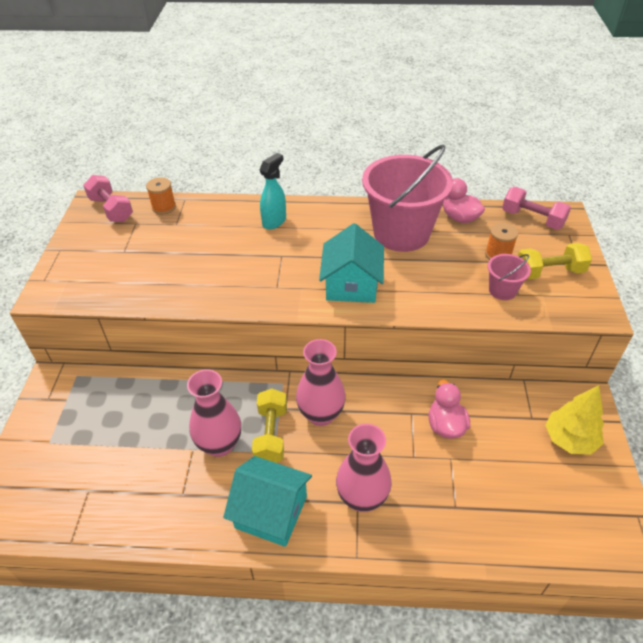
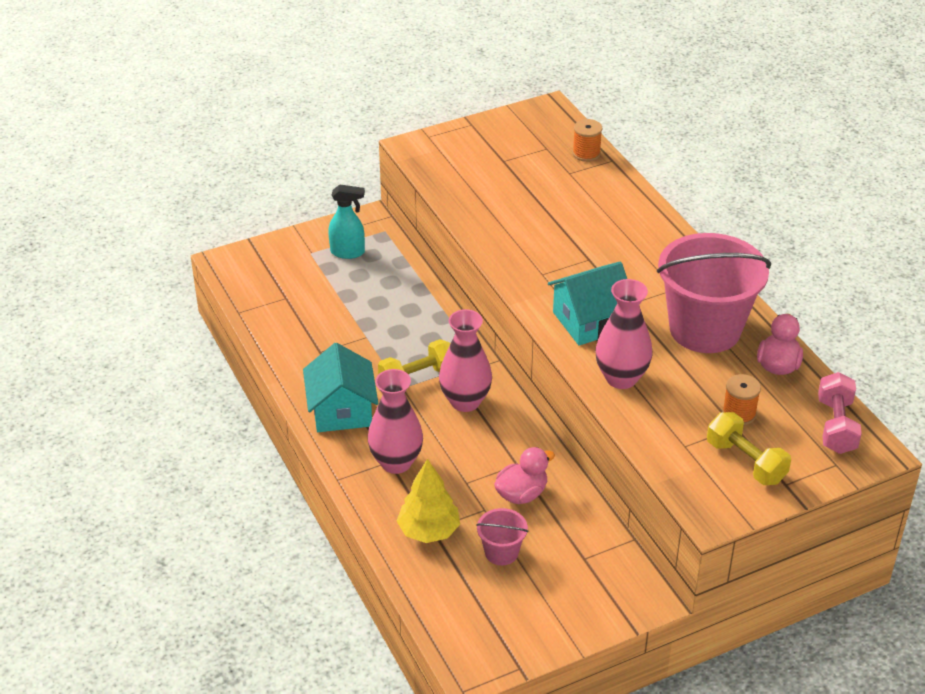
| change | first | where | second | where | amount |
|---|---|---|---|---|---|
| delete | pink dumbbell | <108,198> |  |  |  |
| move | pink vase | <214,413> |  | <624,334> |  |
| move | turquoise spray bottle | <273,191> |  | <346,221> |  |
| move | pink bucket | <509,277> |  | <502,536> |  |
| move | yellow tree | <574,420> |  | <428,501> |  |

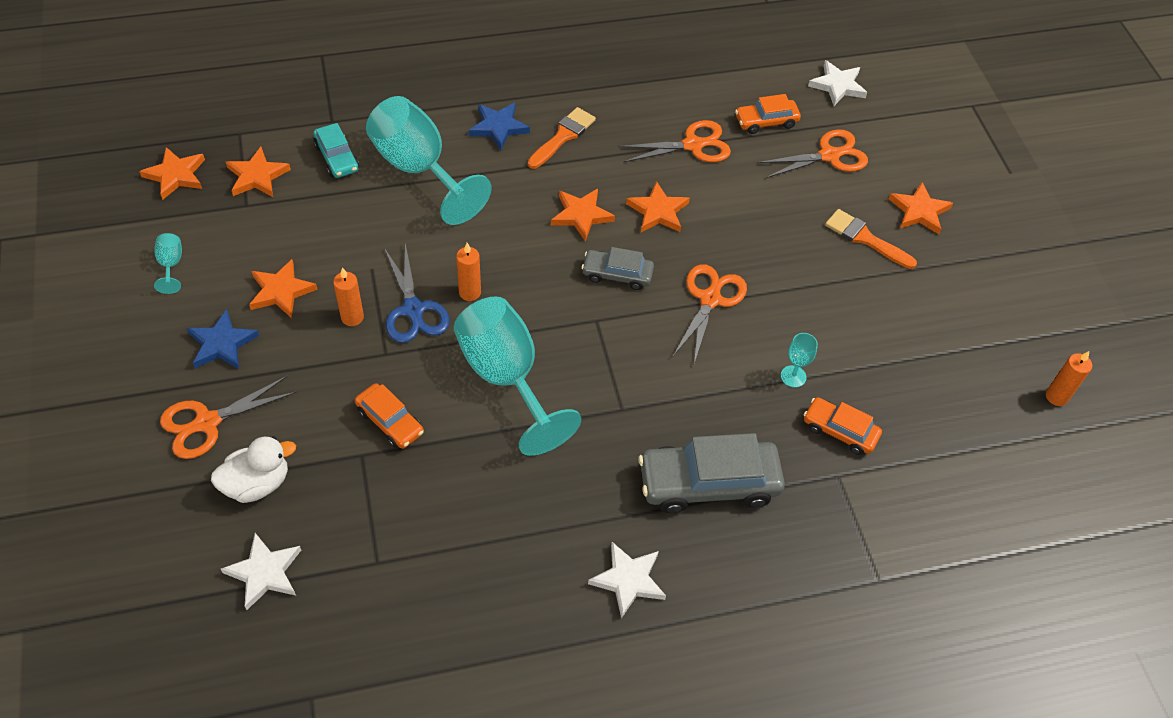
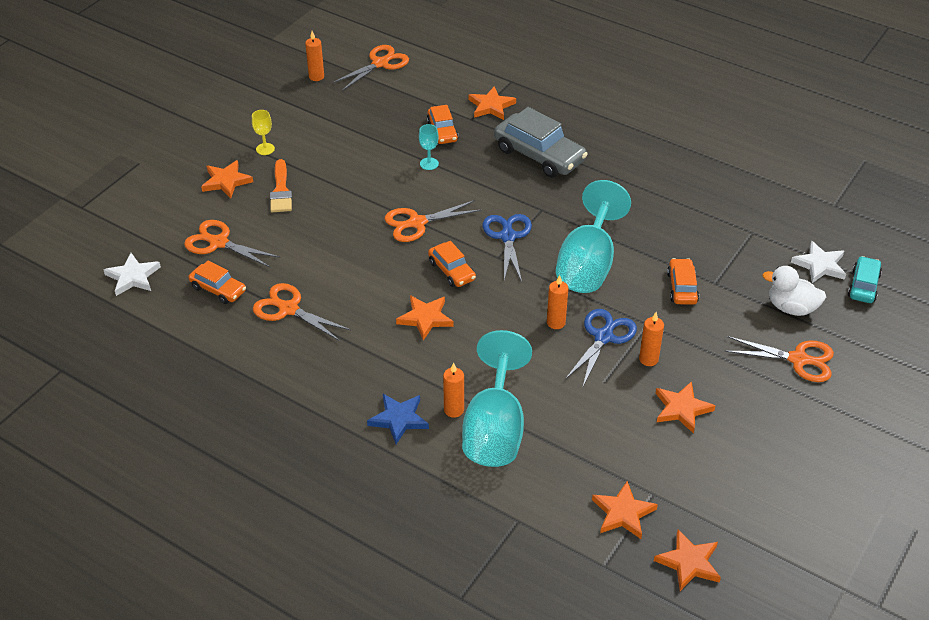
| change | first | where | second | where | amount |
|---|---|---|---|---|---|
| delete | turquoise goblet | <168,263> |  |  |  |
| delete | blue star | <223,339> |  |  |  |
| delete | orange brush | <562,138> |  |  |  |
| delete | white star | <627,580> |  |  |  |
| insert |  |  | yellow goblet | <263,132> |  |
| insert |  |  | orange scissors | <370,68> |  |
| insert |  |  | orange candle | <453,390> |  |
| insert |  |  | blue scissors | <507,248> |  |
| move | turquoise car | <336,150> |  | <865,279> |  |
| move | orange star | <658,206> |  | <492,103> |  |
| recolor | grey car | <617,268> | orange car | <452,264> |  |

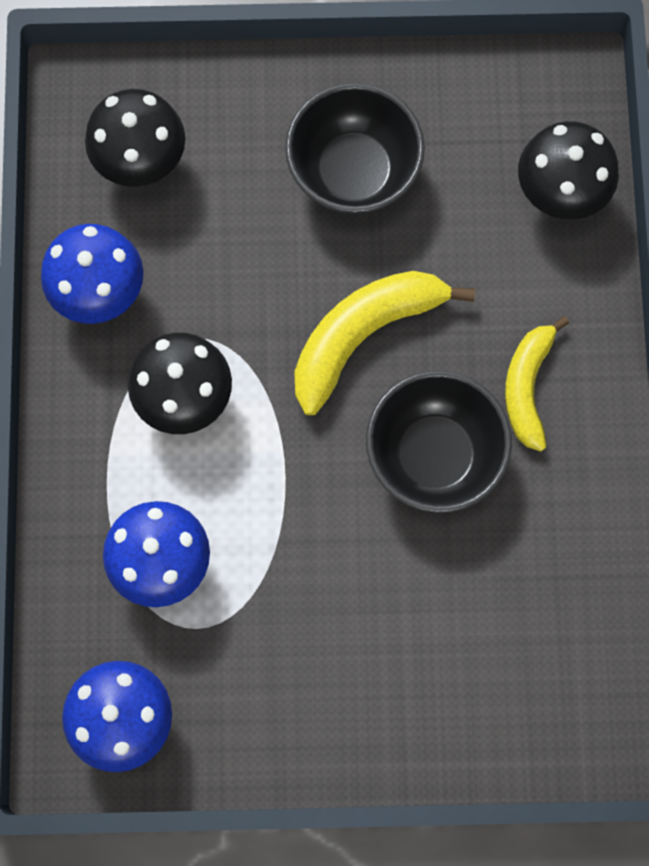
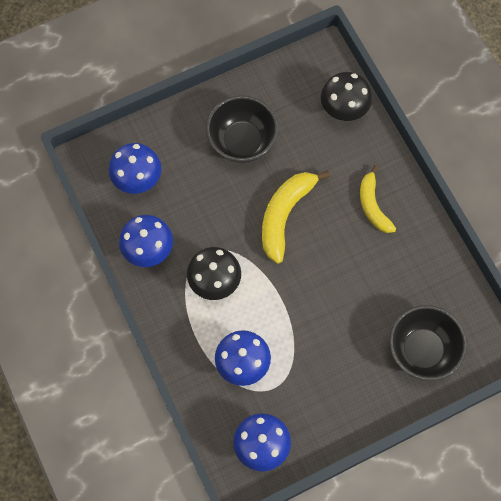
| change | first | where | second | where | amount |
|---|---|---|---|---|---|
| move | black bowl | <439,442> |  | <428,343> |  |
| recolor | black mushroom | <135,138> | blue mushroom | <135,168> |  |

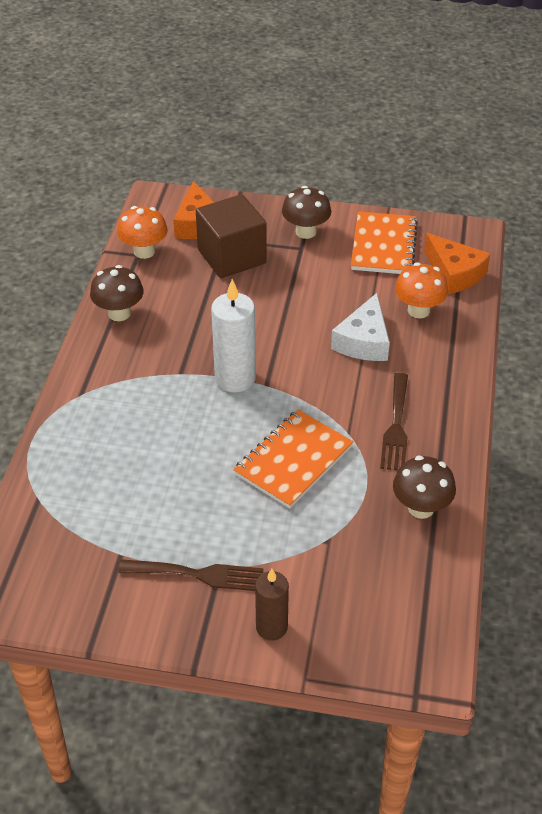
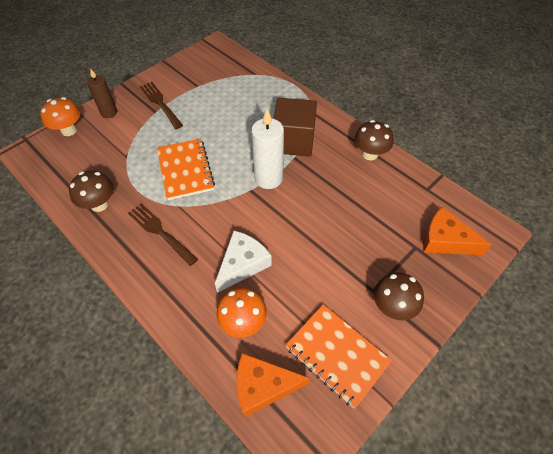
| change | first | where | second | where | amount |
|---|---|---|---|---|---|
| move | orange mushroom | <142,232> |  | <60,116> |  |
| move | brown cube | <231,236> |  | <295,127> |  |
| rotate | brown fork | <191,575> |  | <161,105> | 105 degrees clockwise |
| rotate | white cheese | <360,327> |  | <243,261> | 75 degrees clockwise |

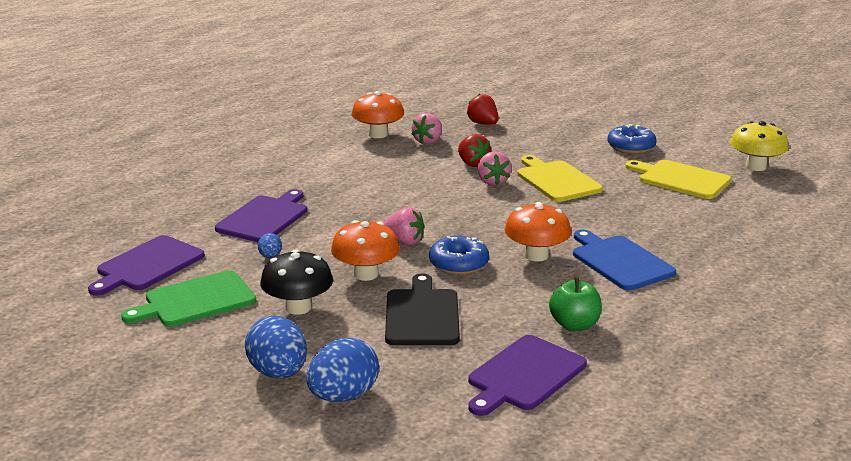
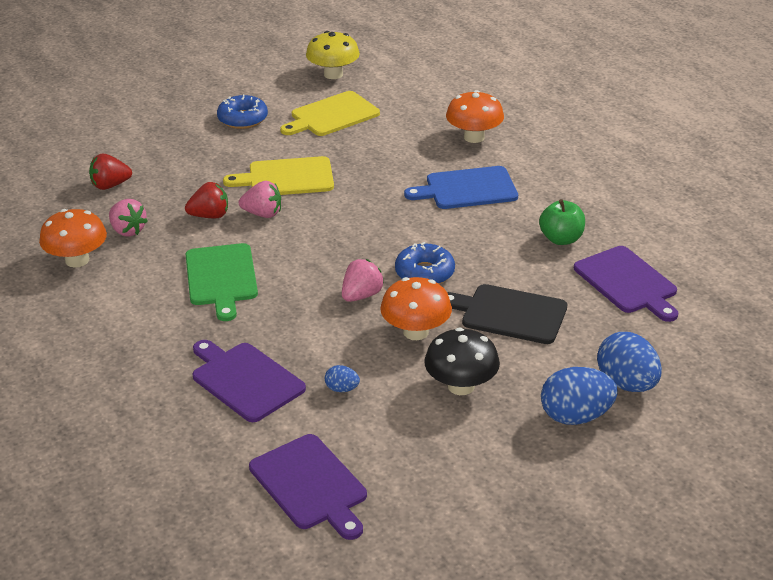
| change | first | where | second | where | amount |
|---|---|---|---|---|---|
| move | green cutting board | <188,298> |  | <222,282> |  |
| move | orange mushroom | <538,232> |  | <475,116> |  |

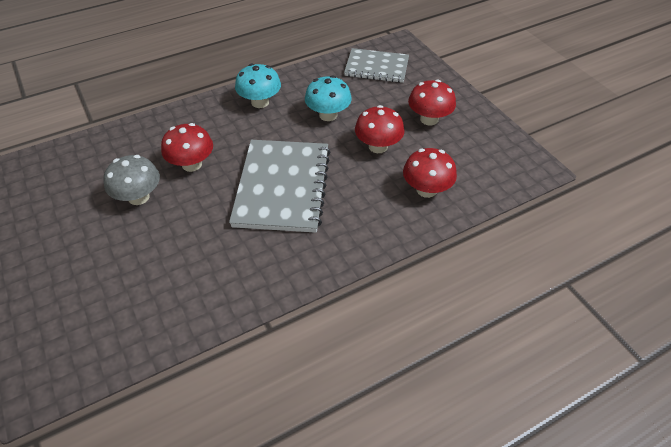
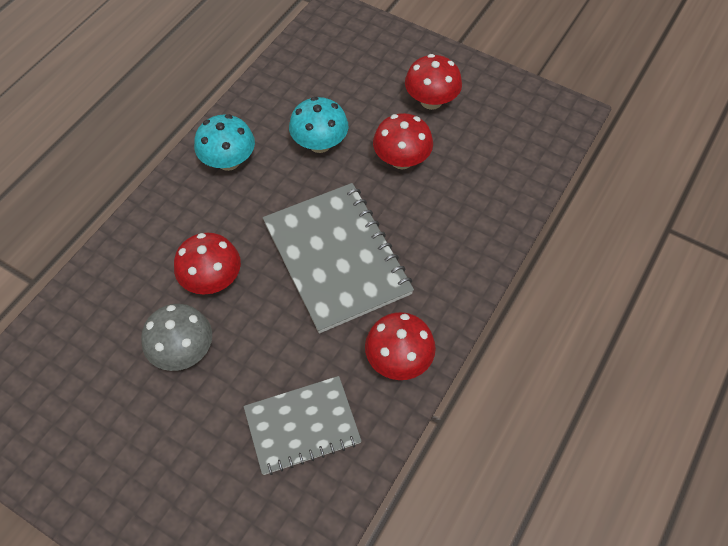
| change | first | where | second | where | amount |
|---|---|---|---|---|---|
| move | grey notebook | <376,65> |  | <302,425> |  |
| move | red mushroom | <430,173> |  | <400,346> |  |

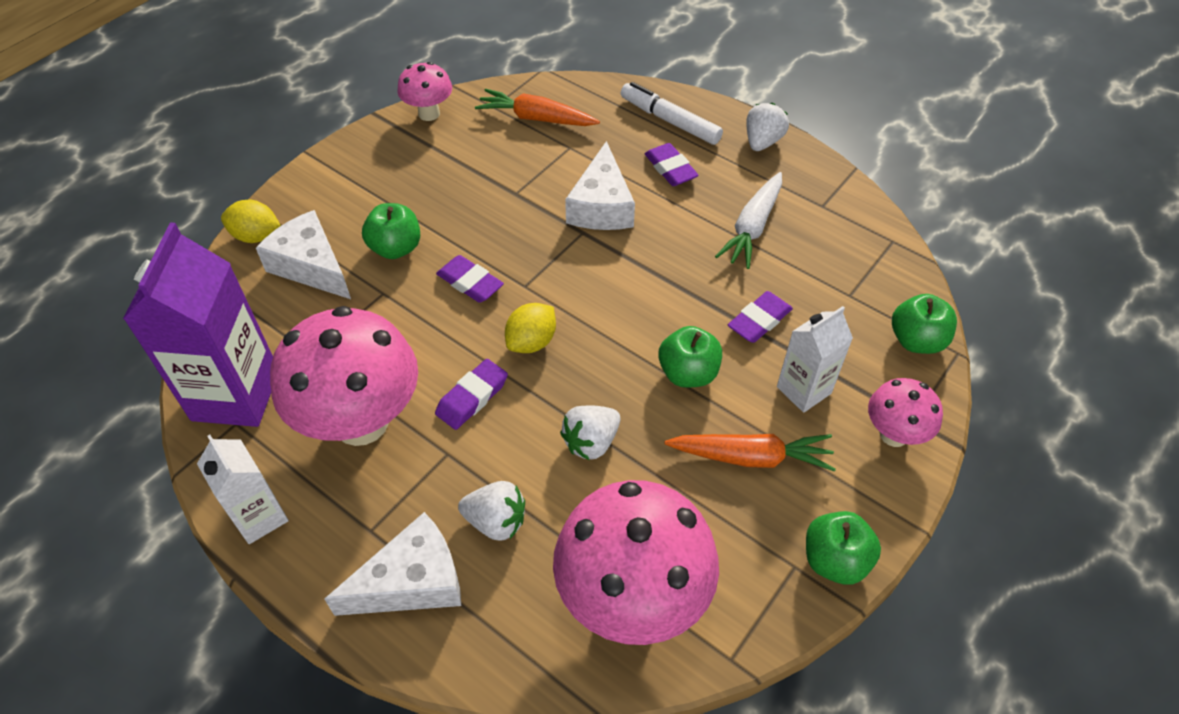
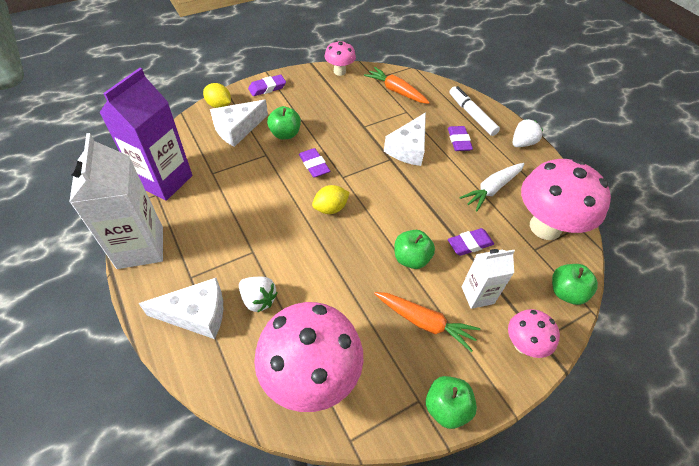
| change | first | where | second | where | amount |
|---|---|---|---|---|---|
| delete | white strawberry | <590,433> |  |  |  |
| move | pink mushroom | <344,376> |  | <566,199> |  |
| move | purple eraser | <471,394> |  | <267,85> |  |
| rotate | white cheese | <303,254> |  | <239,123> | 105 degrees counterclockwise |
| resize | white carton | <243,489> |  | <116,201> | x1.77 |

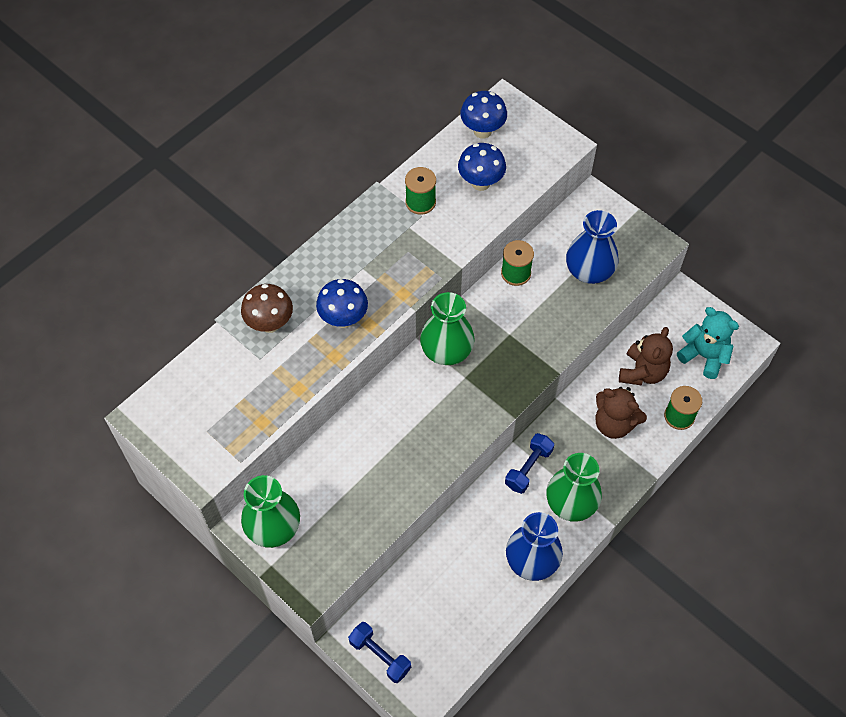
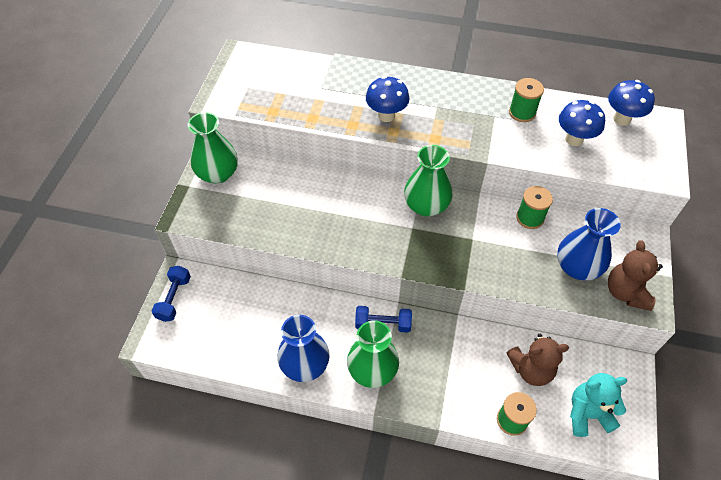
| change | first | where | second | where | amount |
|---|---|---|---|---|---|
| delete | brown mushroom | <267,308> |  |  |  |
| move | brown teddy bear | <621,413> |  | <635,275> |  |
| rotate | turquoise teddy bear | <708,343> |  | <598,405> | 105 degrees counterclockwise |

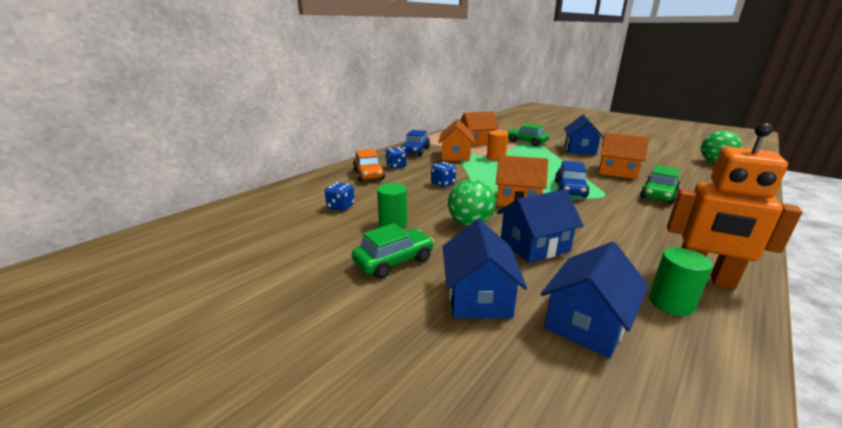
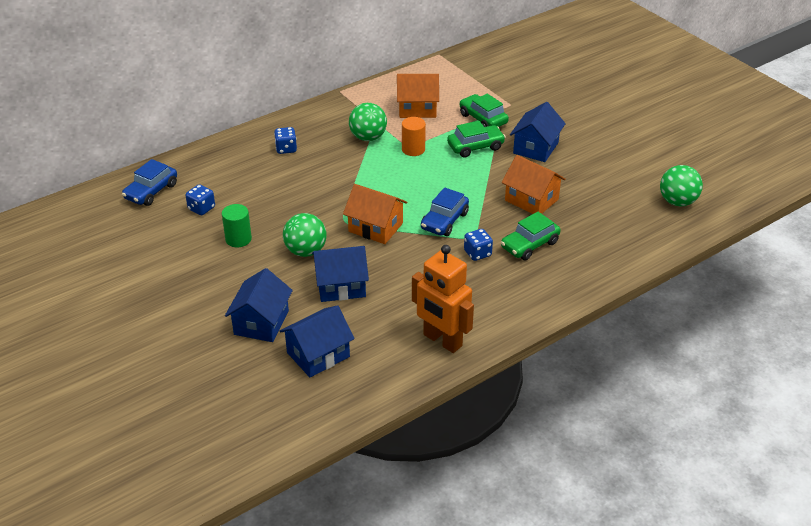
| change | first | where | second | where | amount |
|---|---|---|---|---|---|
| delete | orange car | <369,165> |  |  |  |
| delete | green cylinder | <681,281> |  |  |  |
| move | green car | <393,251> |  | <476,139> |  |
| move | blue car | <415,143> |  | <149,182> |  |
| move | blue dice | <443,174> |  | <478,245> |  |
| replace | orange house | <456,140> | green ball | <368,122> |  |

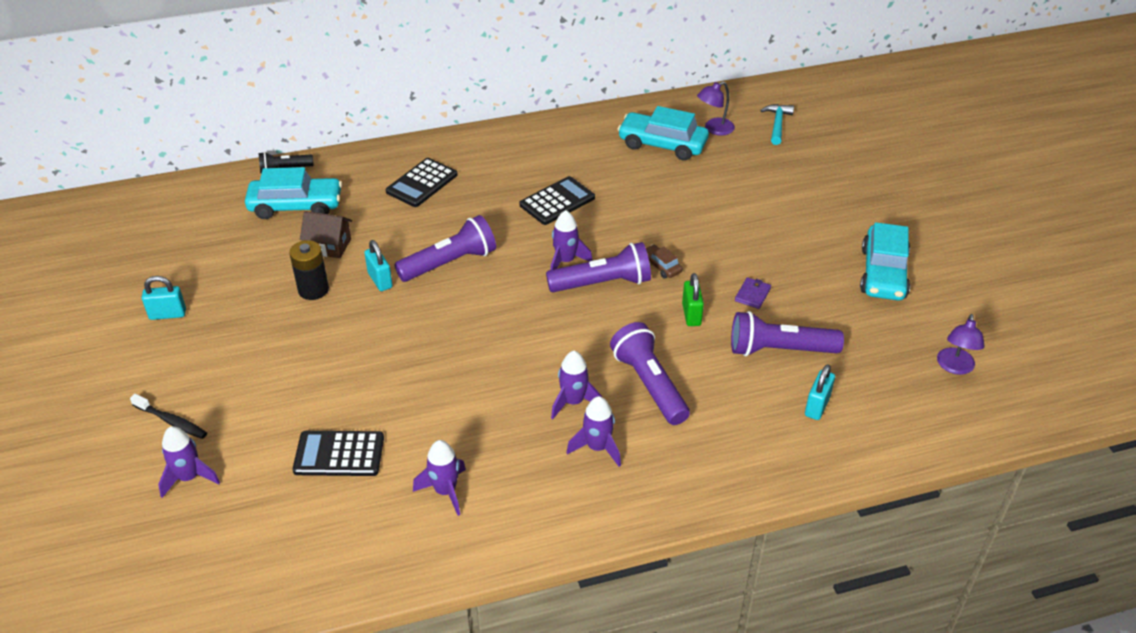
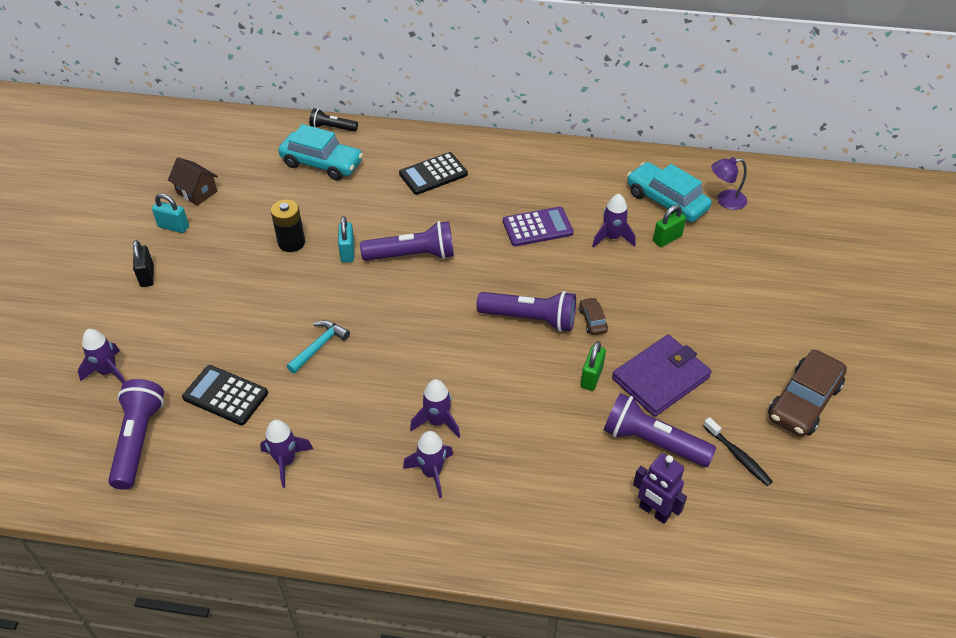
| change | first | where | second | where | amount |
|---|---|---|---|---|---|
| delete | purple lamp | <960,344> |  |  |  |
| insert |  |  | black padlock | <143,263> |  |
| insert |  |  | green padlock | <669,226> |  |
| move | black toothbrush | <168,416> |  | <738,451> |  |
| move | brown house | <326,234> |  | <193,181> |  |
| move | purple rocket | <571,240> |  | <613,221> |  |
| move | purple flashlight | <650,373> |  | <136,434> |  |
| move | turquoise hammer | <777,124> |  | <318,347> |  |
| replace | turquoise padlock | <820,392> | purple robot | <660,488> |  |
| recolor | black calculator | <557,200> | purple calculator | <538,226> |  |
| recolor | turquoise car | <885,261> | brown car | <807,393> |  |
| resize | purple wallet | <753,293> |  | <662,376> | x2.34 |

